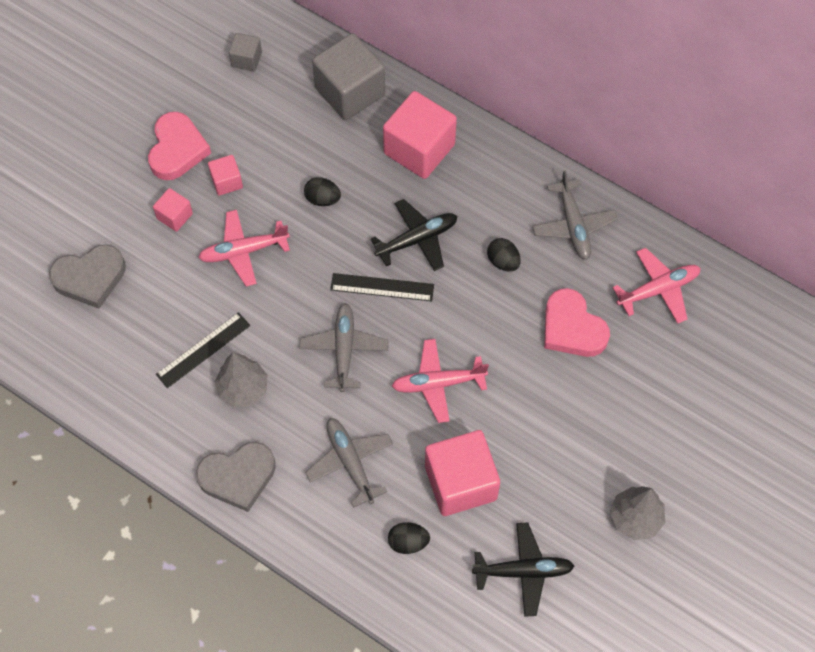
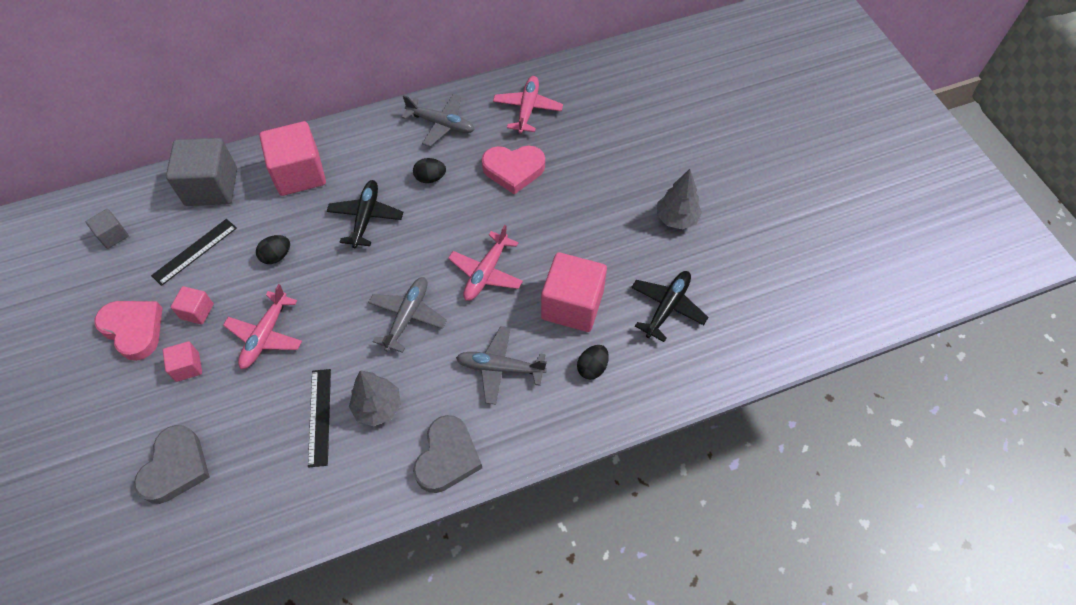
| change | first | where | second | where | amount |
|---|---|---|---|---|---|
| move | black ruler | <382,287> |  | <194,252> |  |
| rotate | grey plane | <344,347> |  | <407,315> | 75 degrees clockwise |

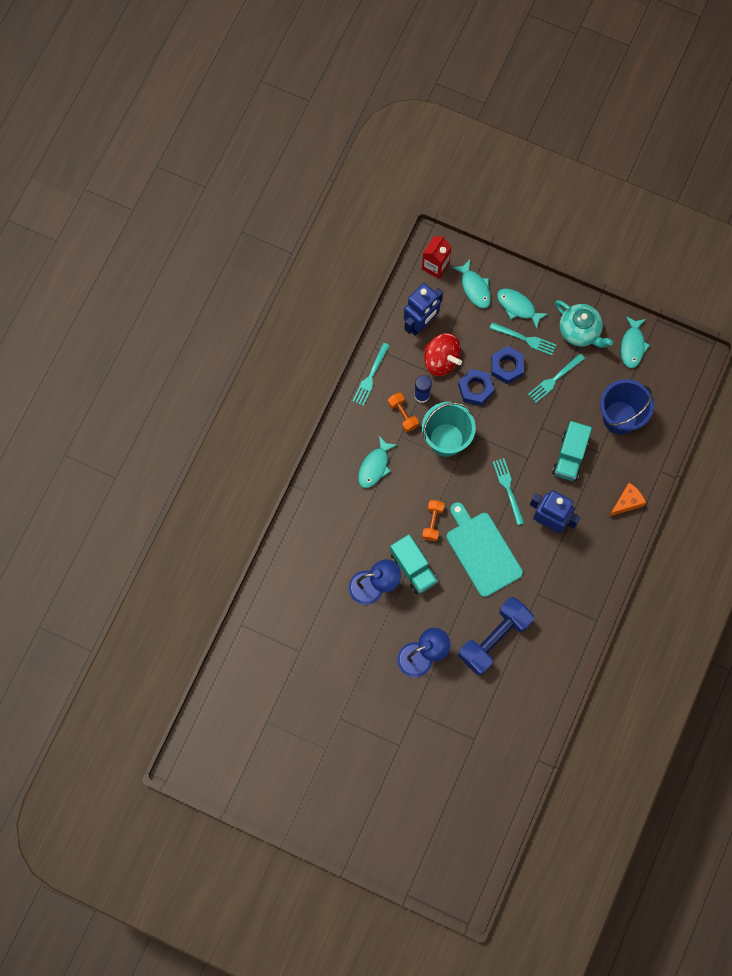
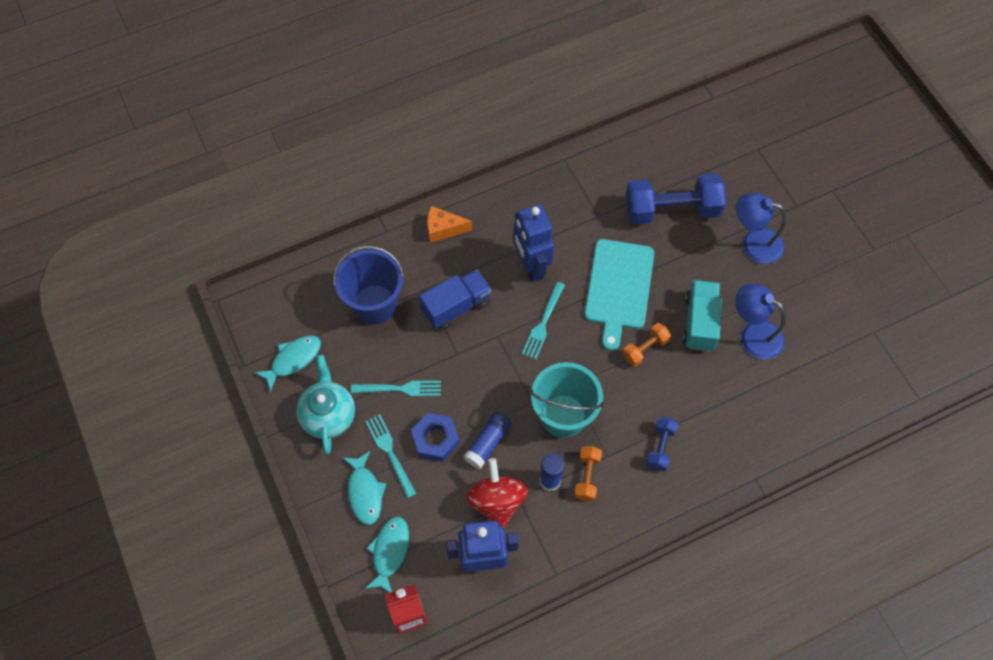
| change | first | where | second | where | amount |
|---|---|---|---|---|---|
| delete | turquoise fork | <371,374> |  |  |  |
| replace | turquoise fish | <377,462> | blue dumbbell | <662,444> |  |
| replace | blue nut | <476,387> | blue glue stick | <487,440> |  |
| recolor | turquoise truck | <572,451> | blue truck | <455,300> |  |

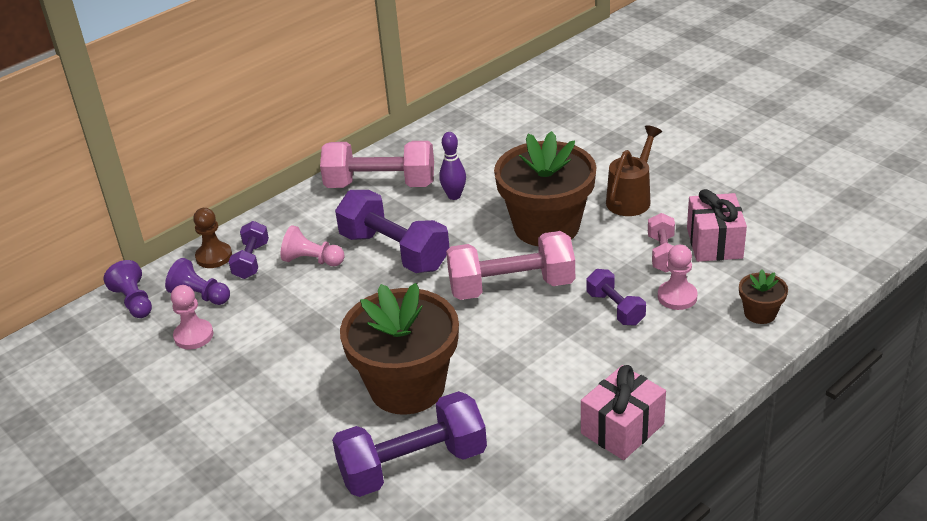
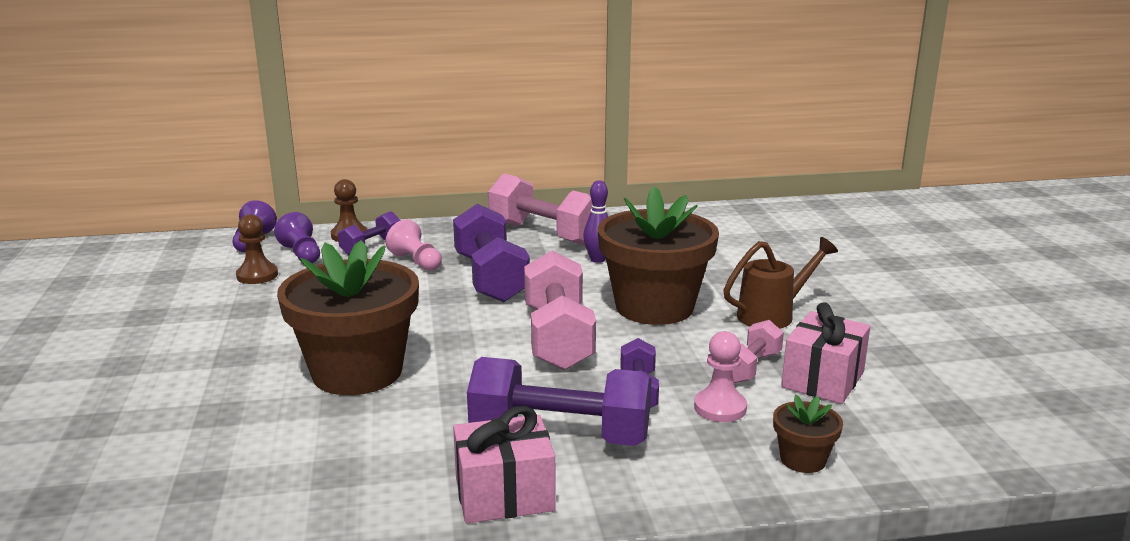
| change | first | where | second | where | amount |
|---|---|---|---|---|---|
| move | purple dumbbell | <409,444> |  | <559,401> |  |
| recolor | pink pawn | <192,317> | brown pawn | <257,249> |  |
| rotate | pink dumbbell | <510,265> |  | <560,310> | 60 degrees clockwise |

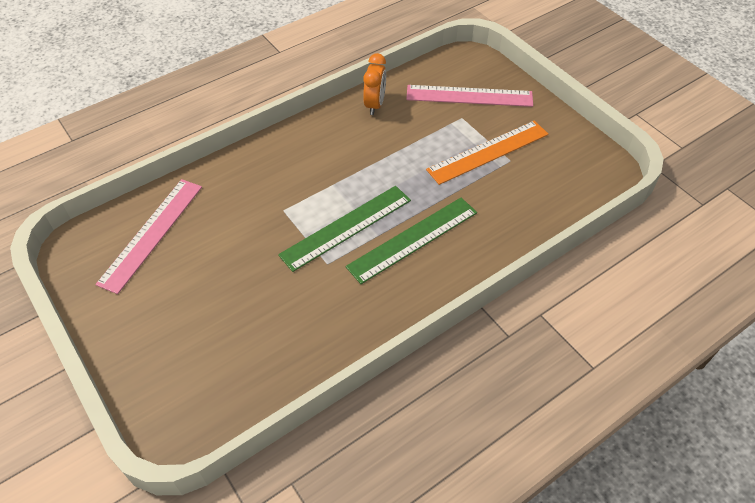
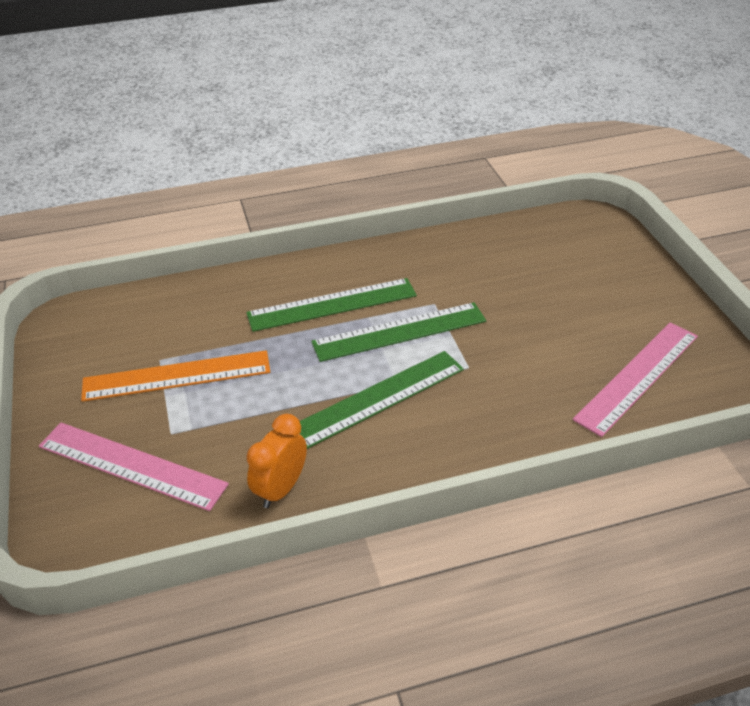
| change | first | where | second | where | amount |
|---|---|---|---|---|---|
| insert |  |  | green ruler | <382,400> |  |

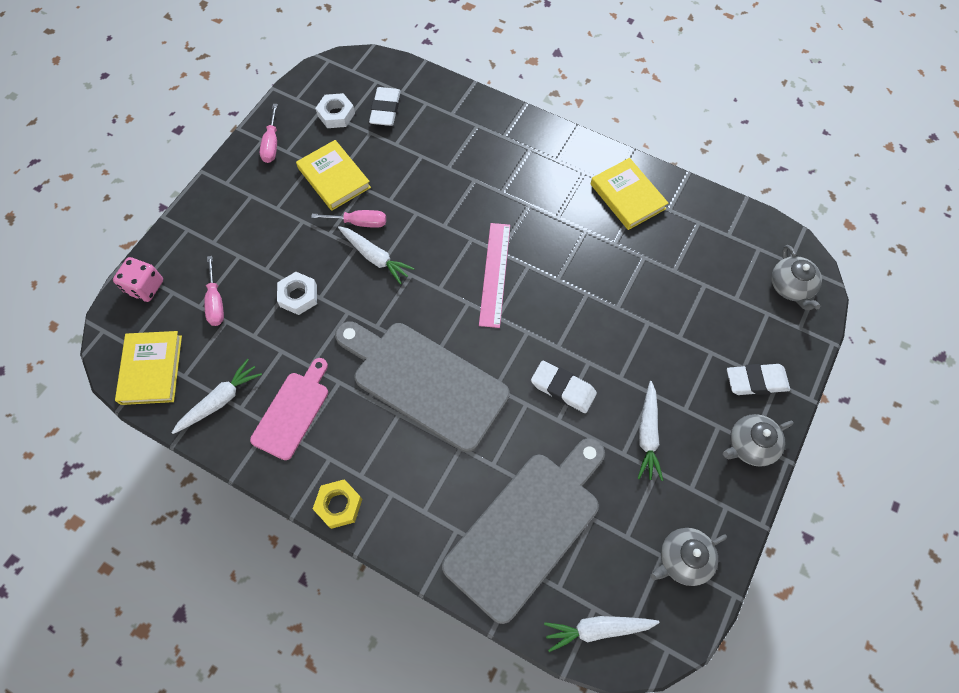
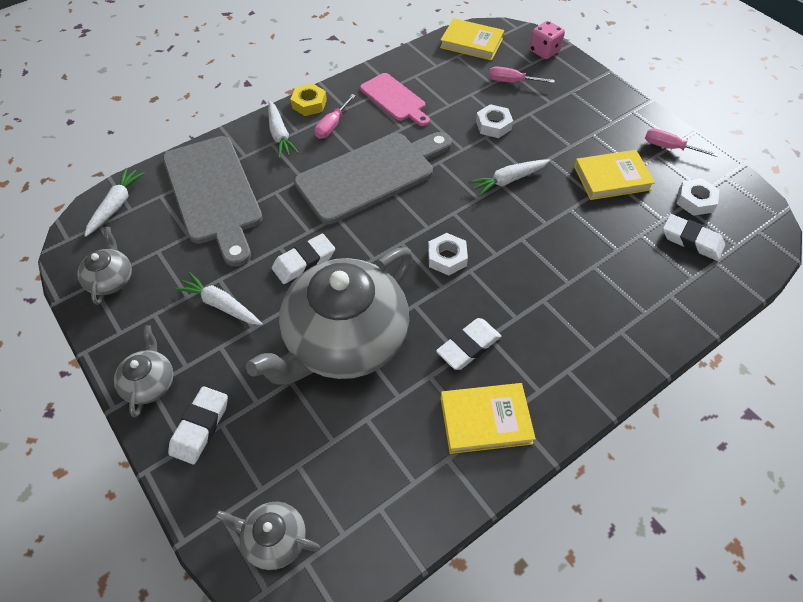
| change | first | where | second | where | amount |
|---|---|---|---|---|---|
| insert |  |  | grey teapot | <329,316> |  |
| insert |  |  | white eraser | <468,344> |  |
| move | white carrot | <217,396> |  | <283,129> |  |
| move | pink screwdriver | <348,219> |  | <335,116> |  |
| replace | pink ruler | <494,275> | white nut | <448,254> |  |

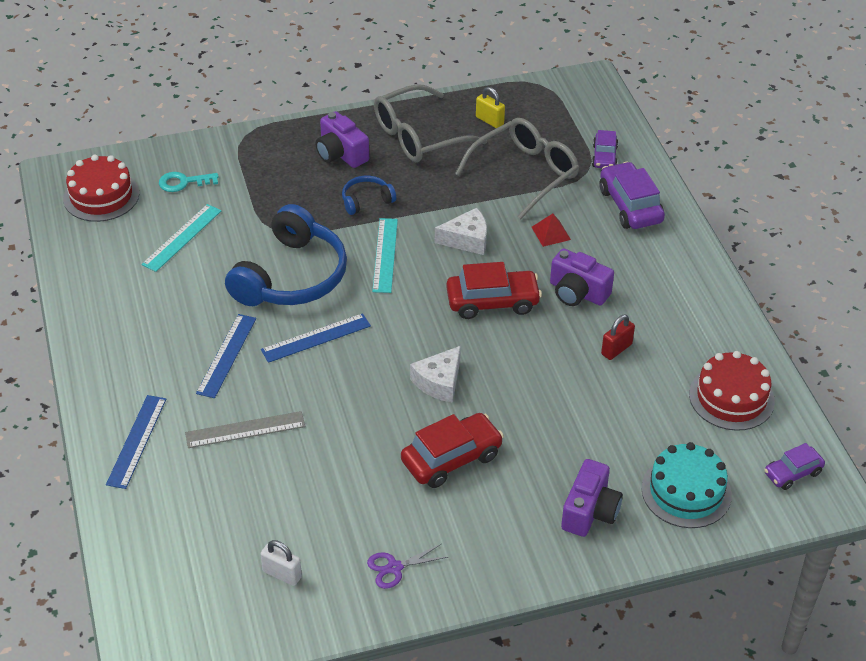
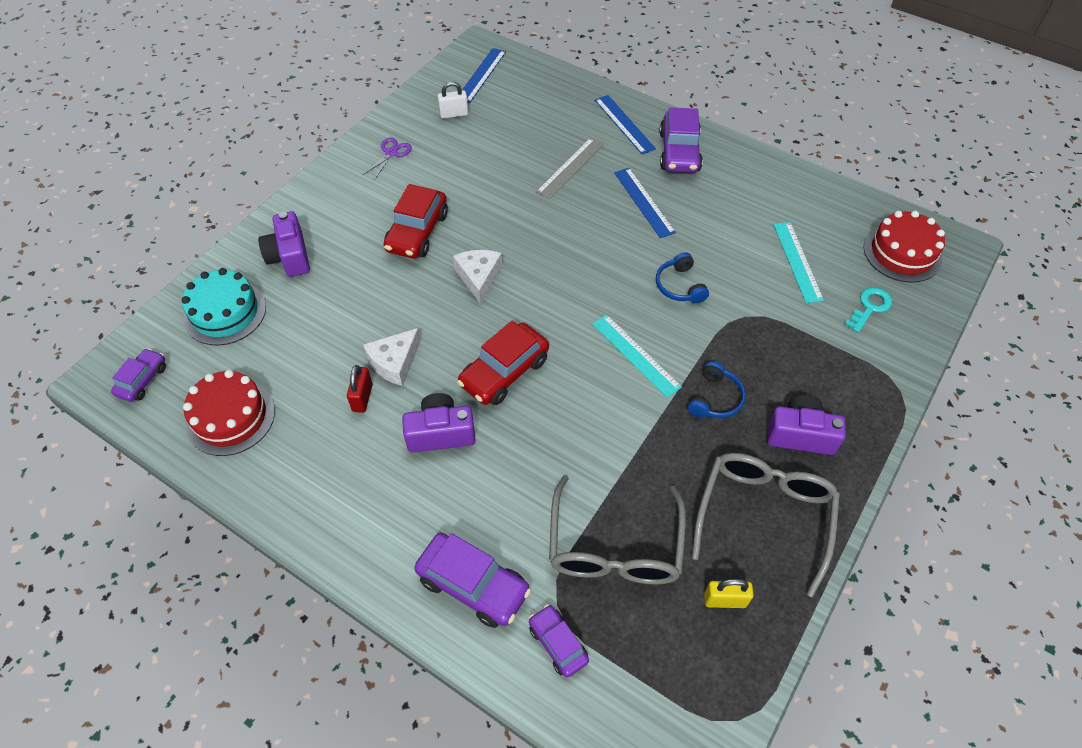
| change | first | where | second | where | amount |
|---|---|---|---|---|---|
| delete | red pyramid | <551,230> |  |  |  |
| insert |  |  | purple car | <681,140> |  |
| move | blue ruler | <316,338> |  | <484,75> |  |
| move | white cheese | <461,231> |  | <392,357> |  |
| resize | blue headphones | <286,255> |  | <682,277> | x0.46 |

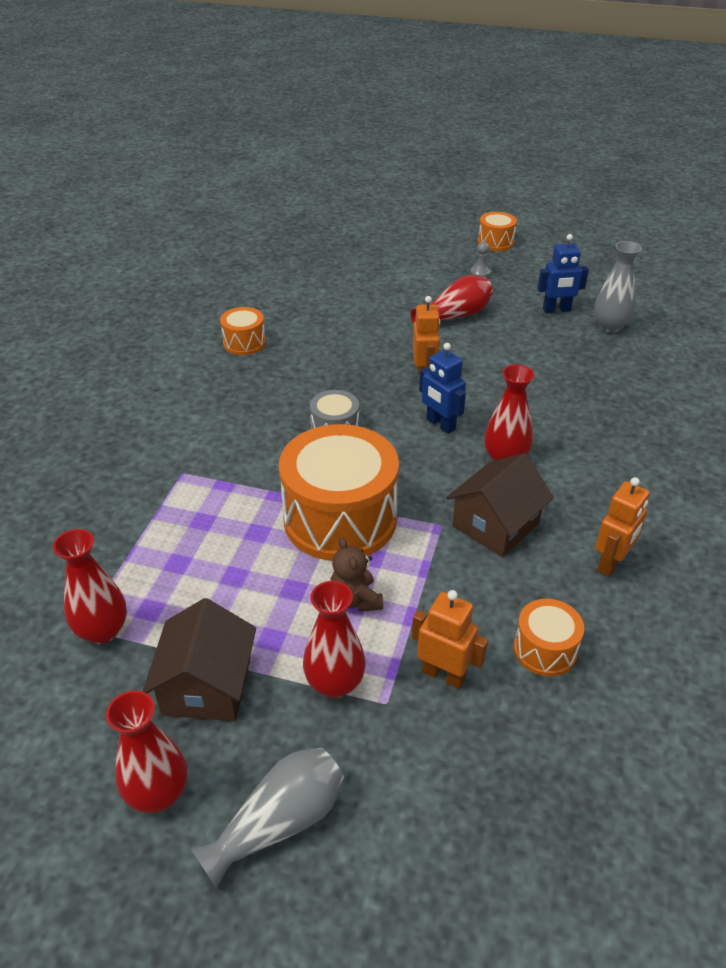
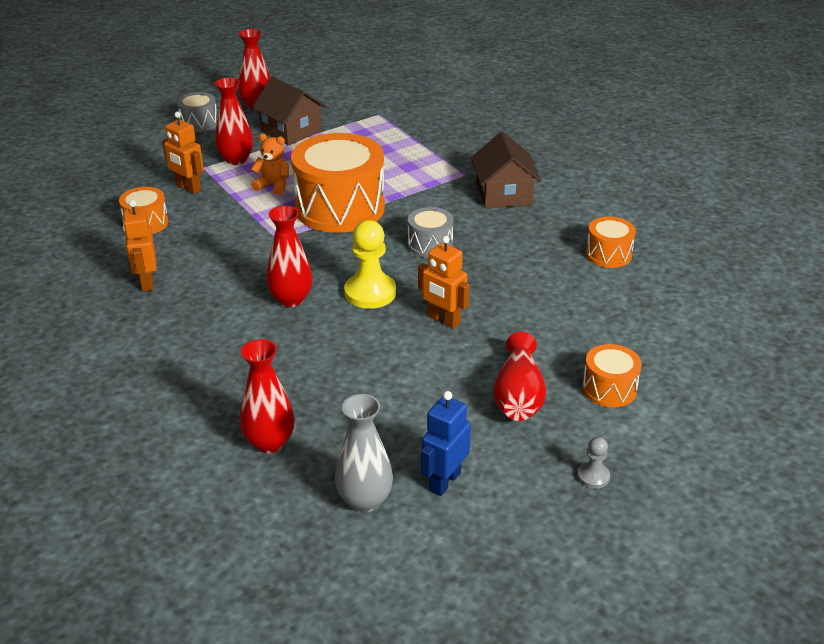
| change | first | where | second | where | amount |
|---|---|---|---|---|---|
| move | red vase | <90,586> |  | <267,396> |  |
| move | brown house | <500,505> |  | <506,170> |  |
| move | orange drum | <497,231> |  | <612,376> |  |
| replace | grey vase | <267,818> | grey drum | <197,112> |  |
| replace | blue robot | <442,388> | yellow pawn | <370,264> |  |
| recolor | brown teddy bear | <356,574> | orange teddy bear | <270,164> |  |
| rotate | orange robot | <450,639> |  | <183,153> | 60 degrees clockwise |

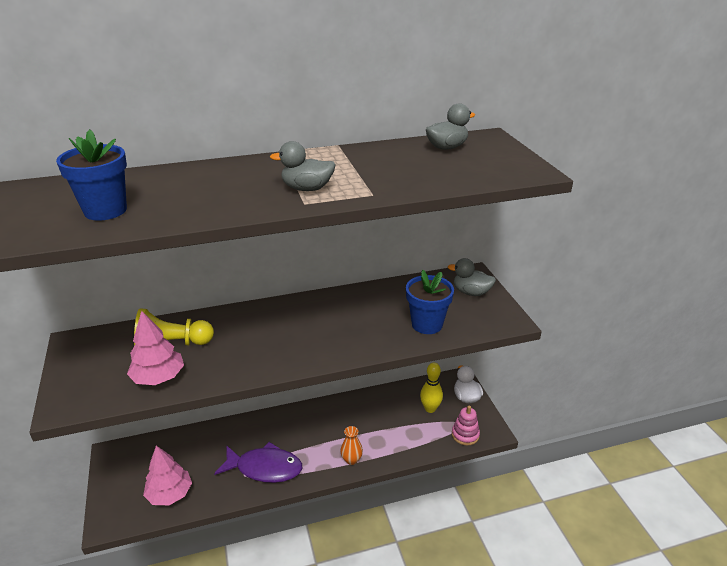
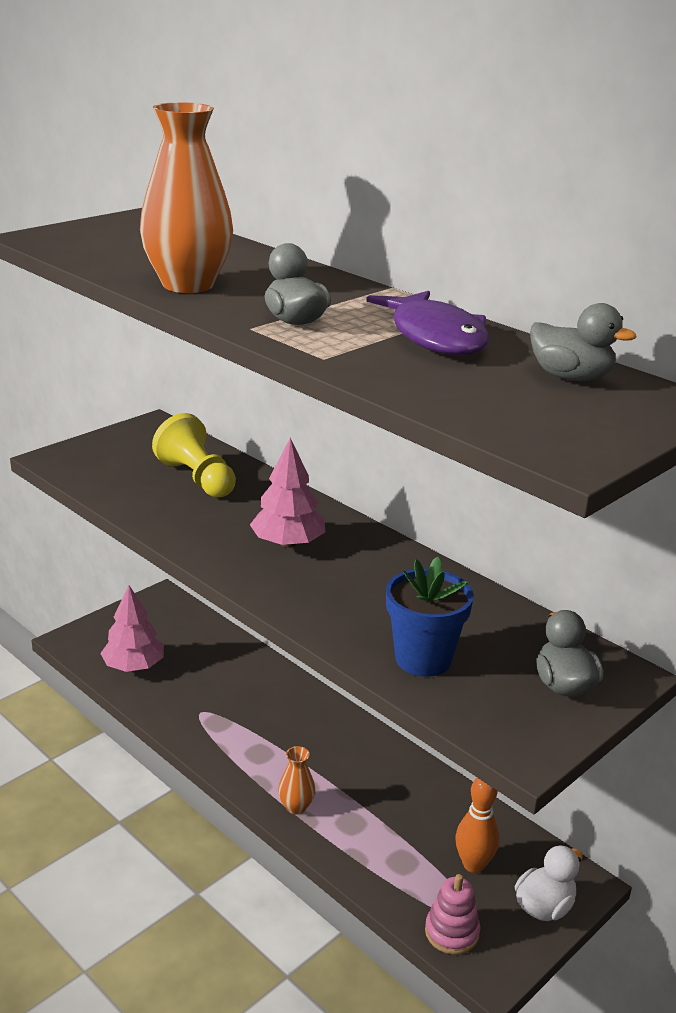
| change | first | where | second | where | amount |
|---|---|---|---|---|---|
| delete | blue flower pot | <91,175> |  |  |  |
| insert |  |  | orange vase | <186,197> |  |
| move | pink tree | <155,348> |  | <287,493> |  |
| move | purple fish | <258,462> |  | <427,323> |  |
| recolor | yellow bowling pin | <431,388> | orange bowling pin | <477,825> |  |

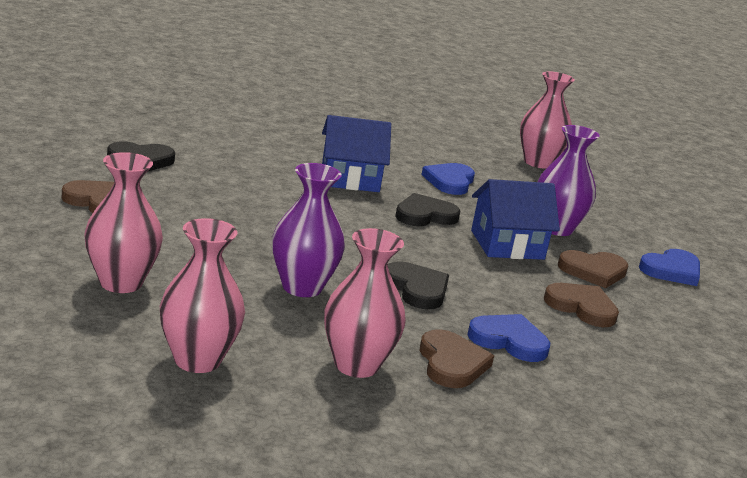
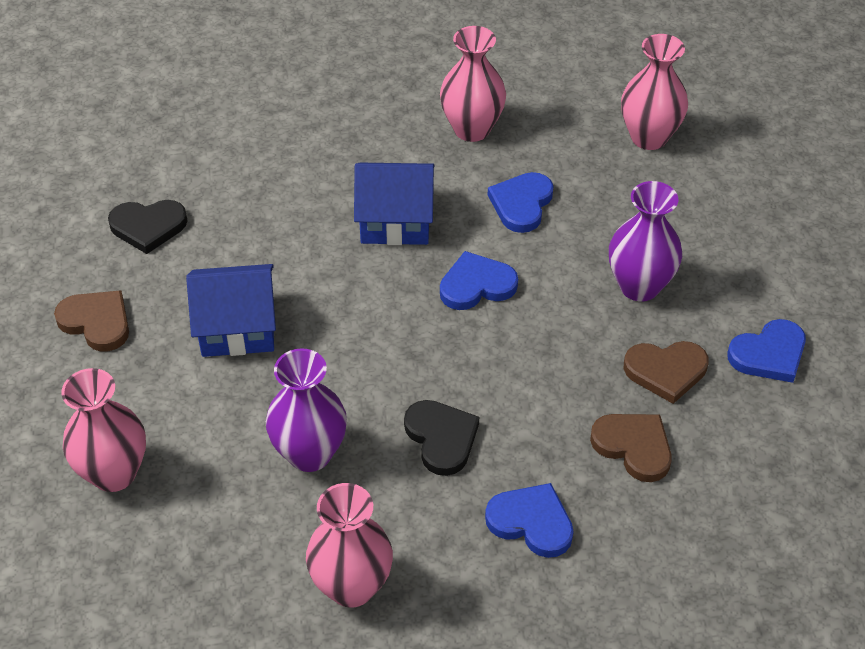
| change | first | where | second | where | amount |
|---|---|---|---|---|---|
| delete | brown heart | <457,358> |  |  |  |
| move | pink vase | <202,295> |  | <473,84> |  |
| move | blue house | <515,219> |  | <231,310> |  |
| recolor | black heart | <427,209> | blue heart | <479,280> |  |

